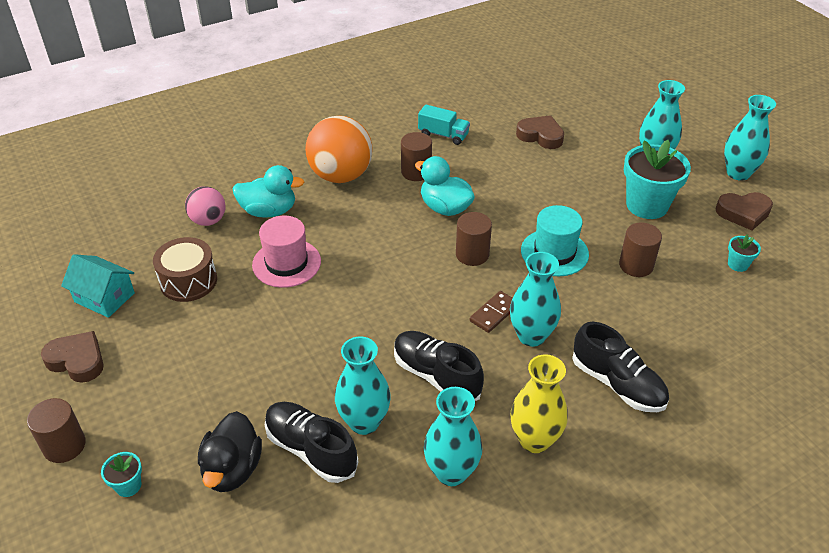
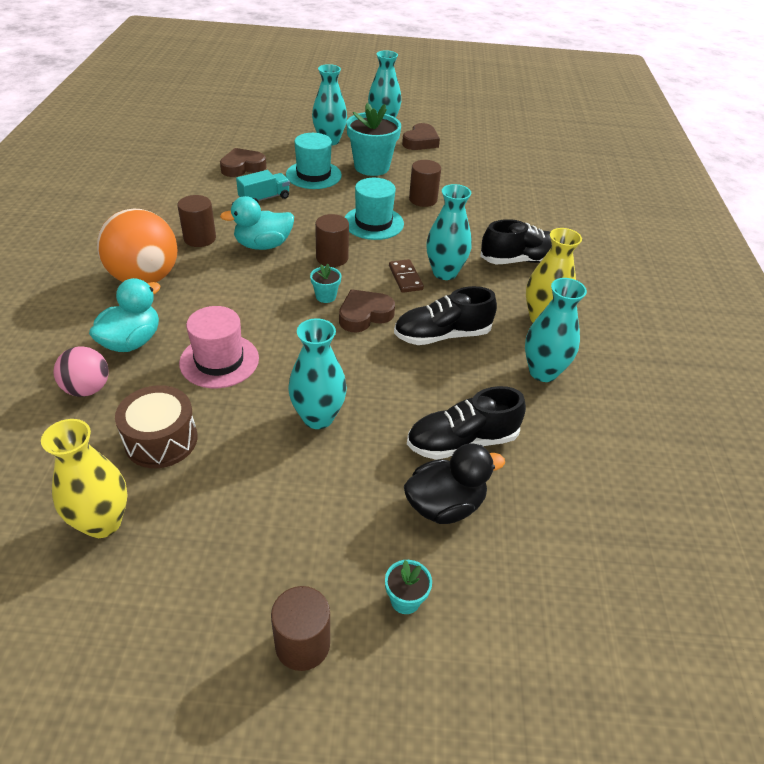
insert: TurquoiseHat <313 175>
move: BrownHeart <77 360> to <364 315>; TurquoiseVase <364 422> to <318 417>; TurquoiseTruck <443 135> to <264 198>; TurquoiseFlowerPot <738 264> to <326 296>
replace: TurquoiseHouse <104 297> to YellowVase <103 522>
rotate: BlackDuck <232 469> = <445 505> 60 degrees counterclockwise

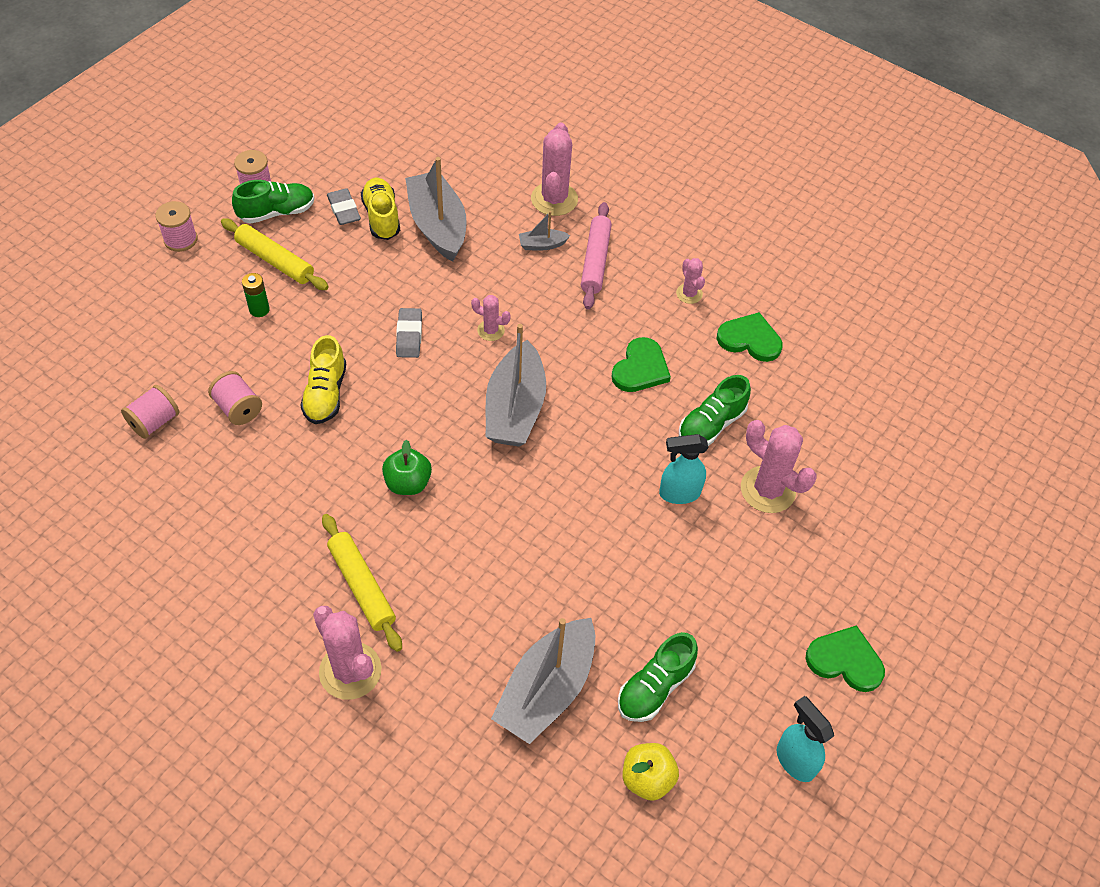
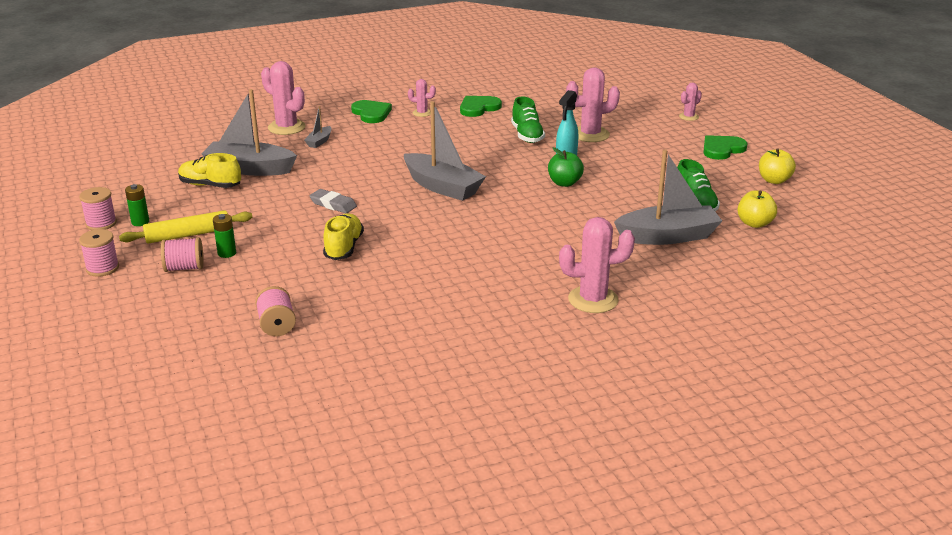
delete: YellowRollingPin <361 586>; GreyEraser <344 210>; PinkRollingPin <595 261>
move: PinkSpool <238 408> to <184 268>; GreenApple <408 483> to <564 183>; PinkCactus <491 330> to <688 117>; GreenHeart <640 368> to <371 113>
replace: GreenShoe <276 212> to GreenBattery <140 222>; TurquoiseSprayBottle <794 760> to YellowApple <774 180>
rotate: YellowShoe <325 394> = <343 248> 120 degrees counterclockwise; GreyBoat <546 690> = <668 236> 75 degrees counterclockwise

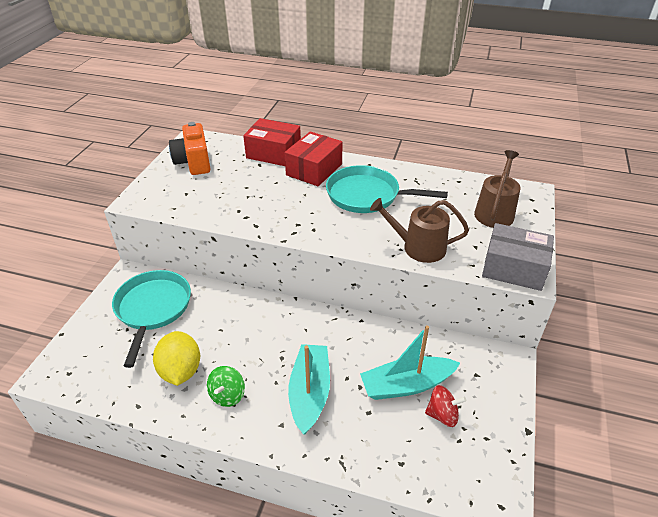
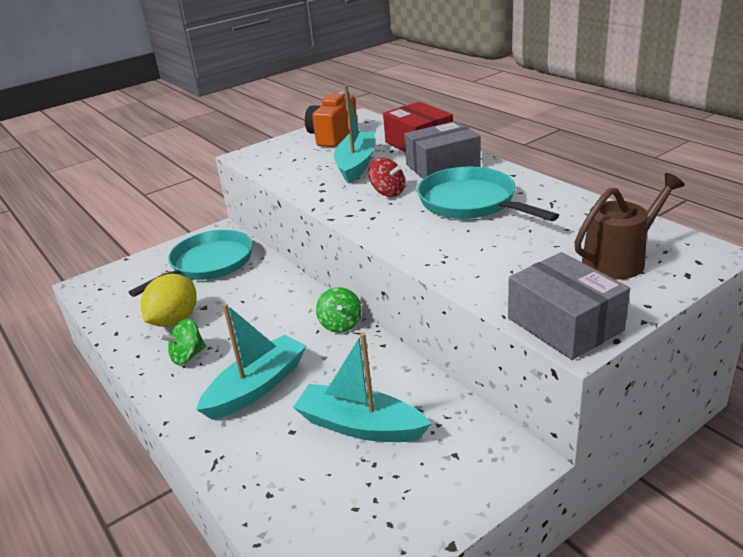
delete: BrownWateringCan <418 247>
insert: GreenSpinningTop <340 324>; TurquoiseBoat <356 164>
move: RedSpinningTop <442 415> to <388 192>
recolor: RedBox <314 169> to GreyBox <442 166>

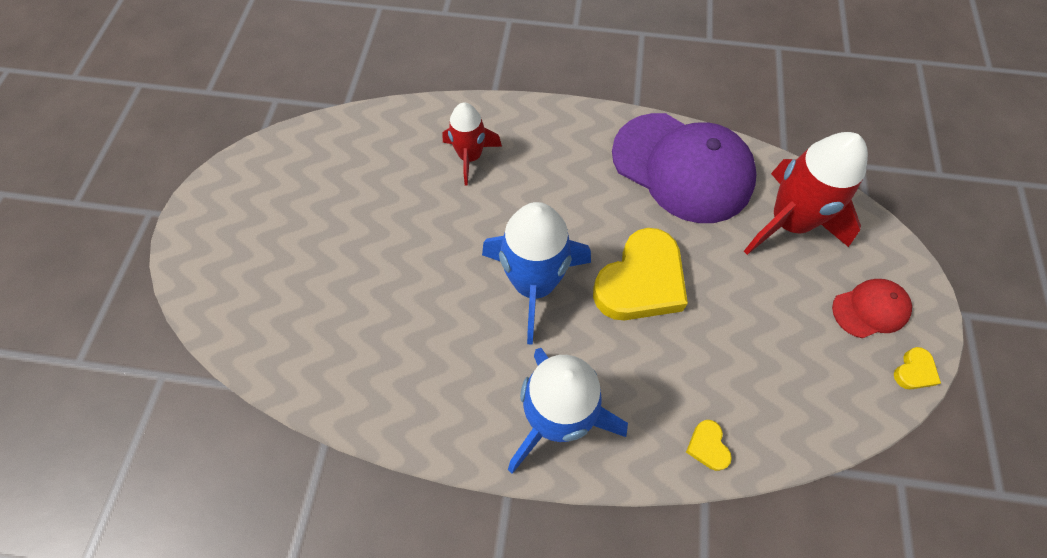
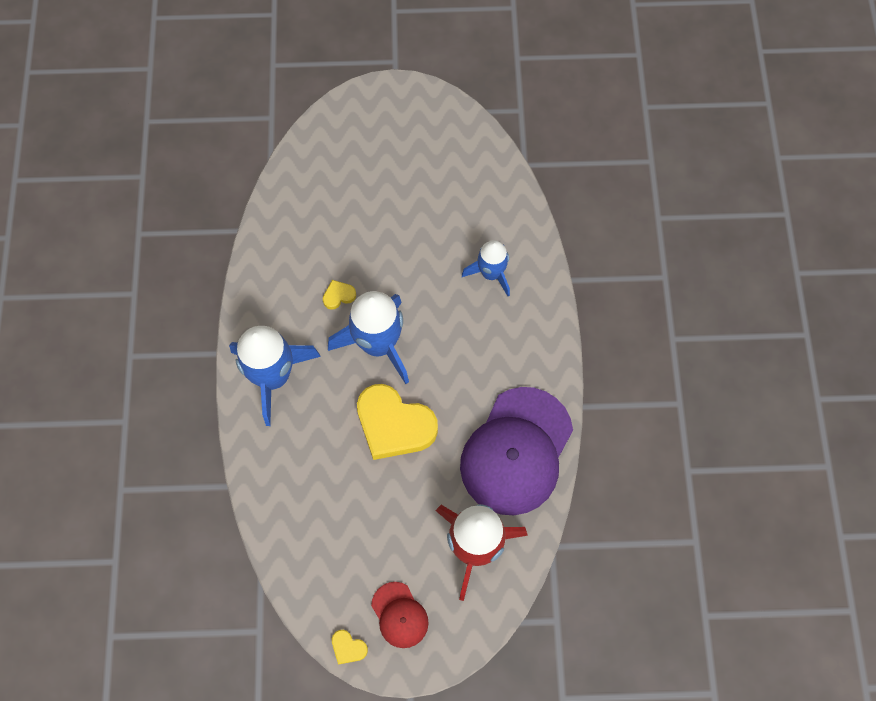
move: YellowHeart <707 446> to <338 296>
recolor: RedRocket <470 157> to BlueRocket <491 273>

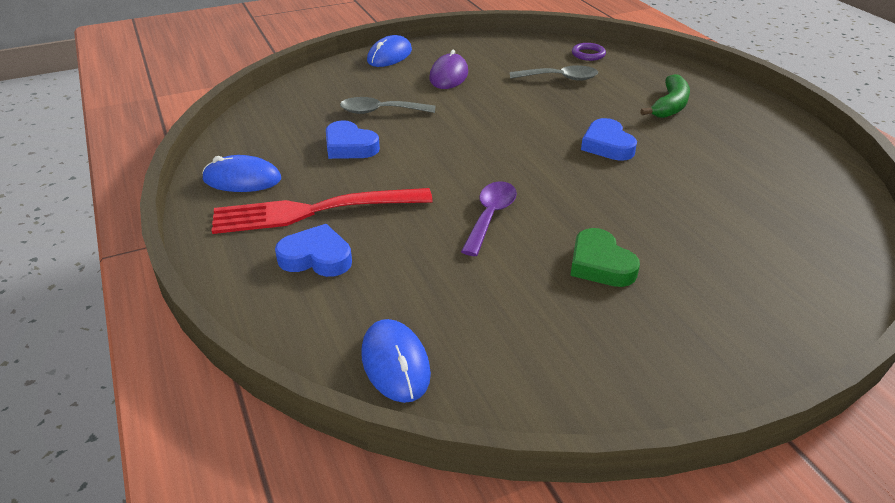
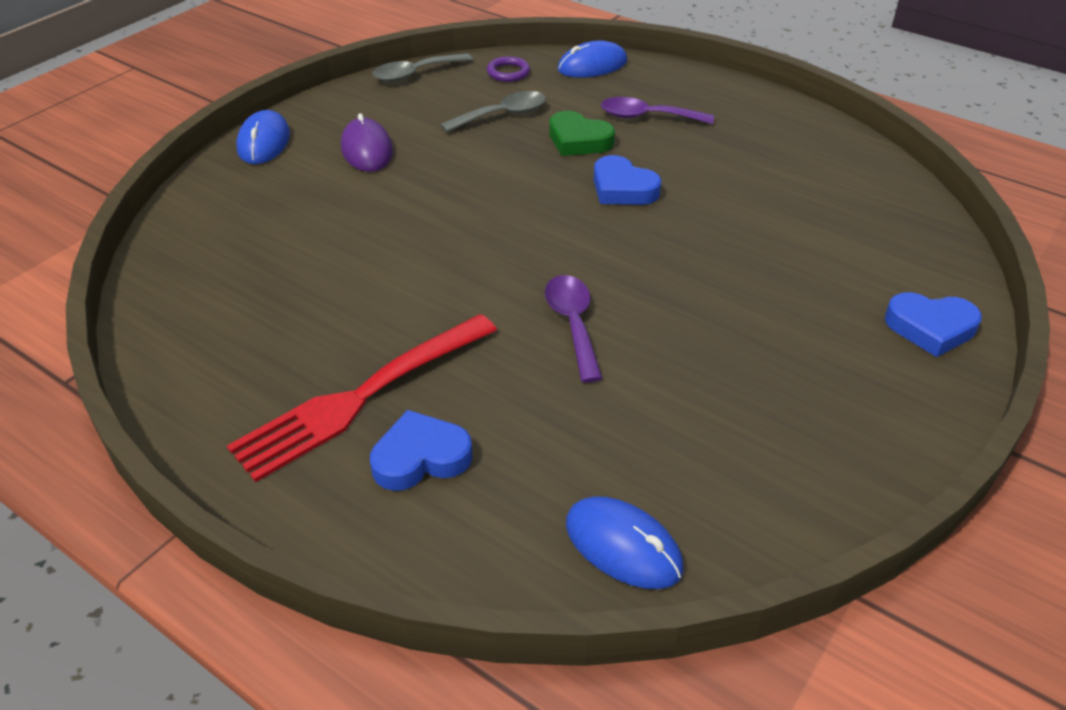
move: BlueMouse <242 179> to <592 65>; BlueHeart <349 146> to <930 328>; GreySpoon <380 111> to <415 74>; GreenHeart <600 264> to <578 140>
replace: GreenBanana <670 106> to PurpleSpoon <647 117>

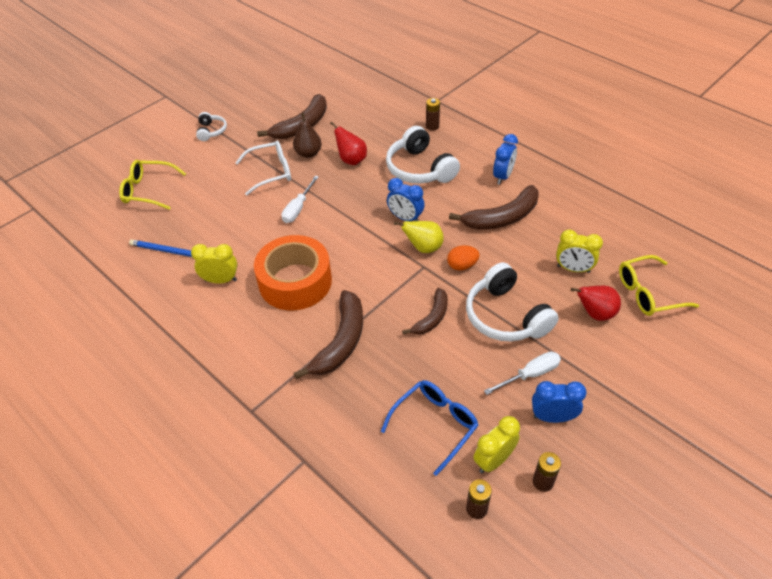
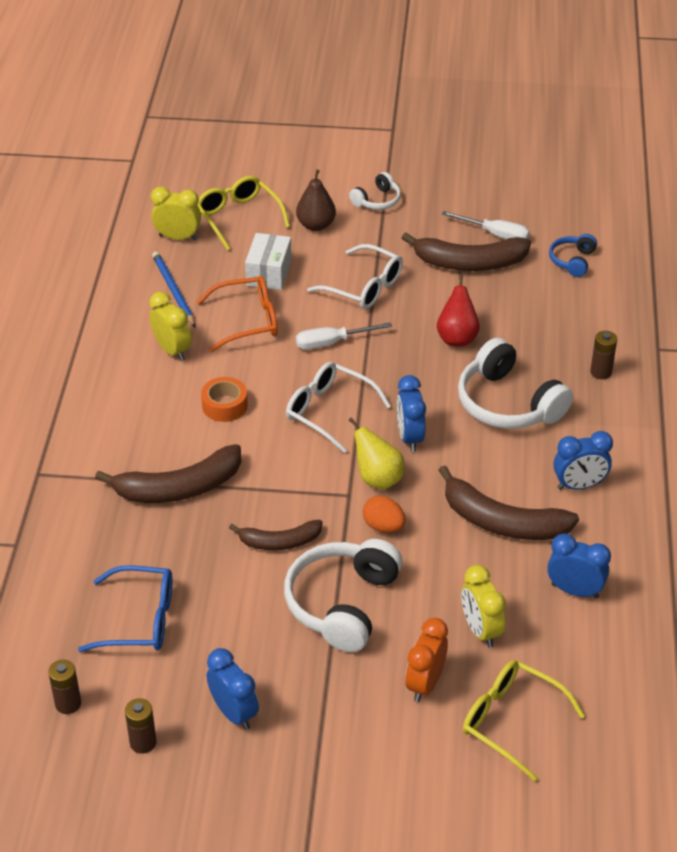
insert: OrangeGlasses <248 321>; WhiteBox <269 273>; WhiteGlasses <329 411>; BlueClock <574 590>; BlueHeadphones <572 261>
move: BrownPear <308 153> to <316 225>; YellowClock <493 460> to <178 237>; WhiteScrewdriver <530 374> to <495 234>
replace: RedPear <595 313> to OrangeClock <425 683>
rotate: WhiteHeadphones <419 169> = <508 403> 60 degrees counterclockwise
resize: OrangeTape <295 281> = <224 405> x0.47

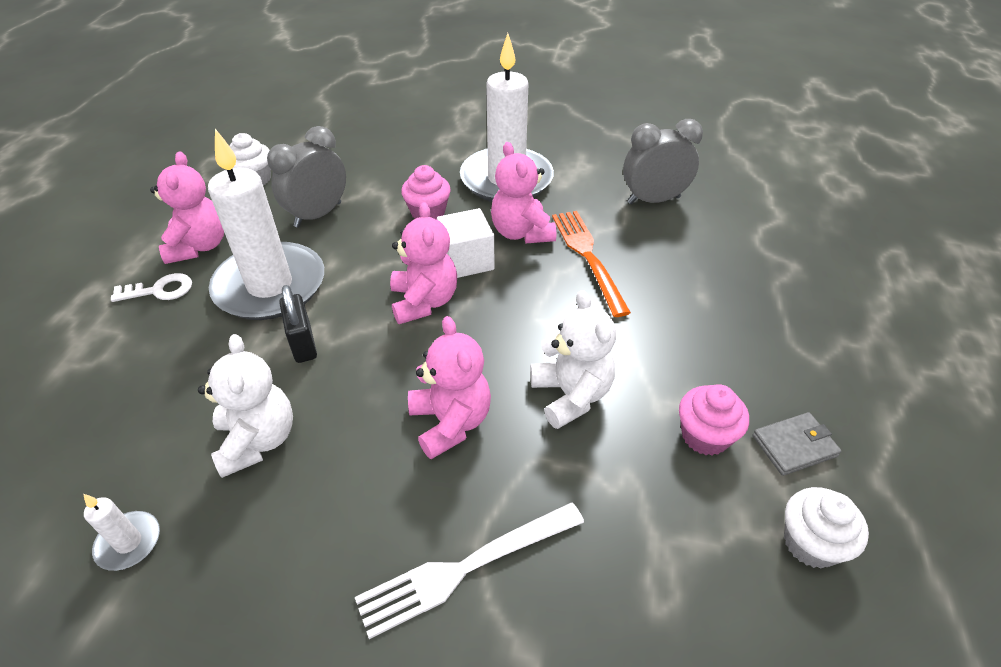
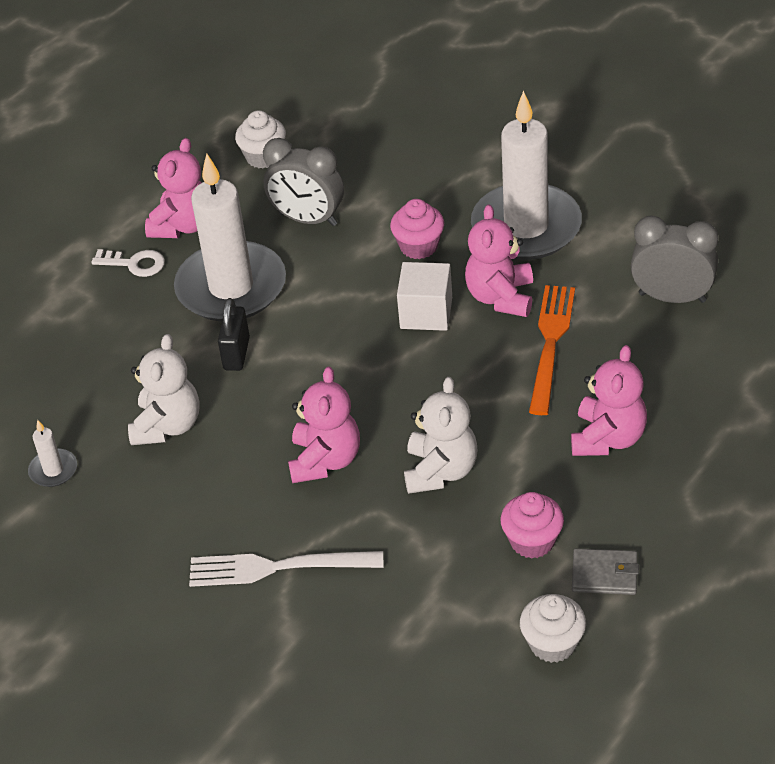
move: PinkTeddyBear <424 302> to <608 438>
rotate: GreyClock <318 215> = <308 219> 135 degrees counterclockwise

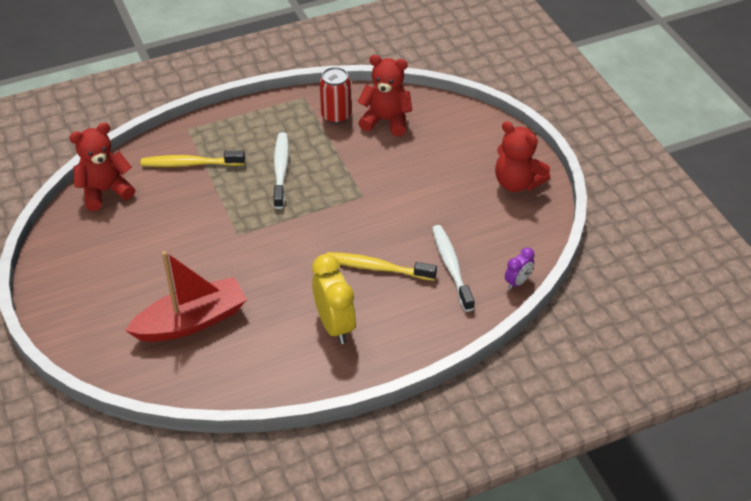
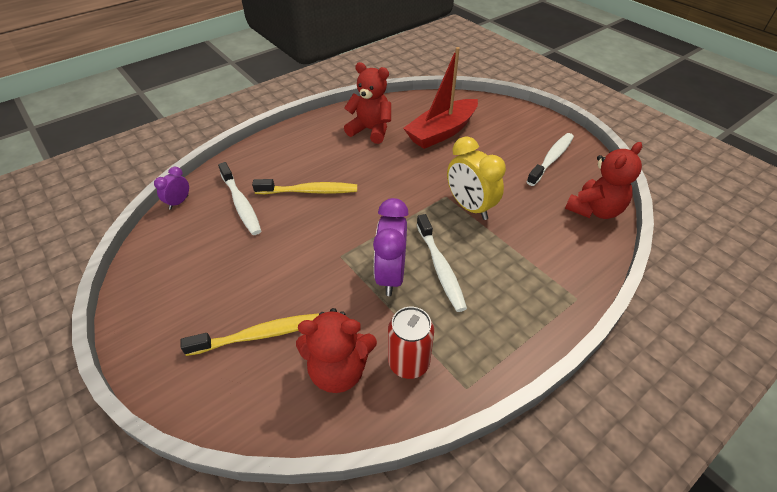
insert: PurpleClock <390 275>; WhiteToothbrush <551 159>
move: YellowToothbrush <190 164> to <259 335>; YellowClock <334 325> to <469 207>; RedTeddyBear <517 183> to <370 130>

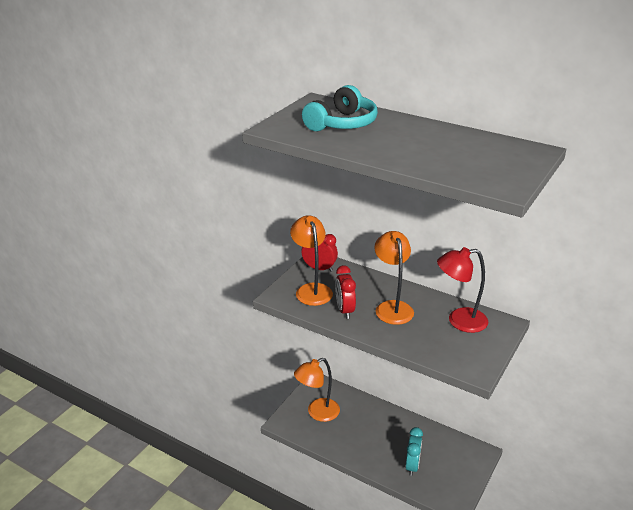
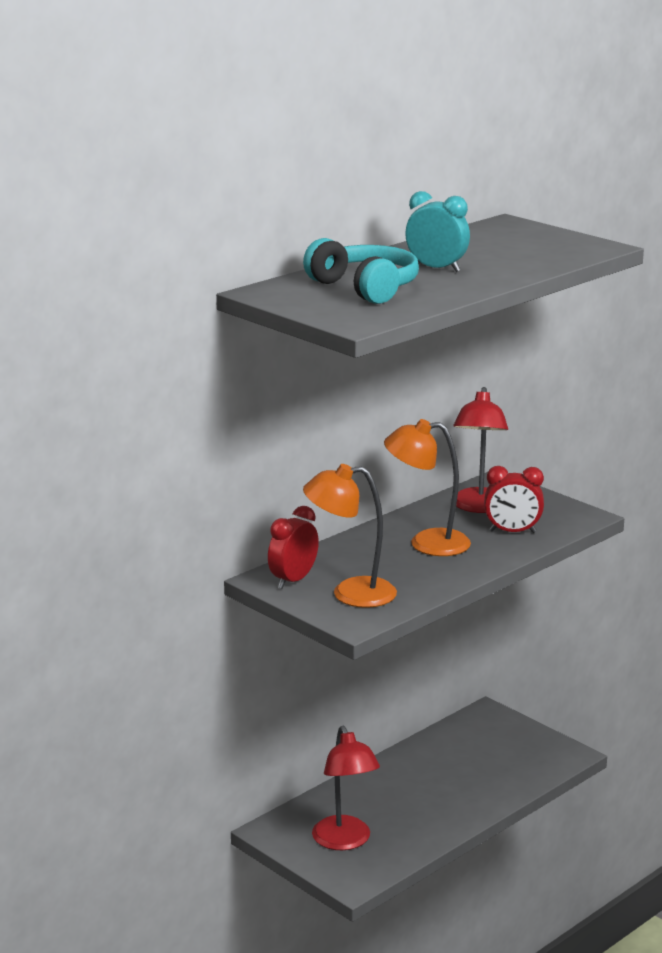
move: RedClock <344 310> to <512 532>; TurquoiseClock <412 466> to <436 268>
recolor: OrangeLamp <317 413> to RedLamp <345 841>

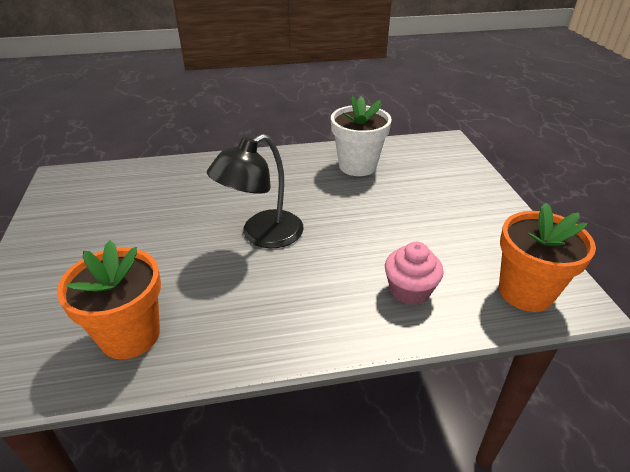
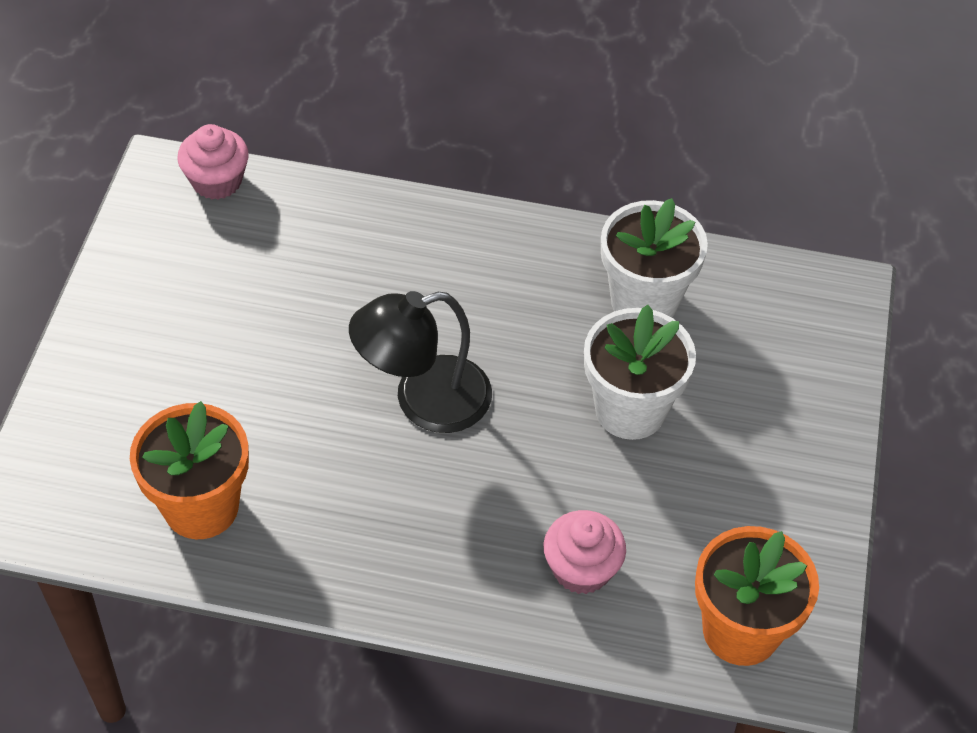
insert: PinkCupcake <217 181>; WhiteFlowerPot <630 410>

